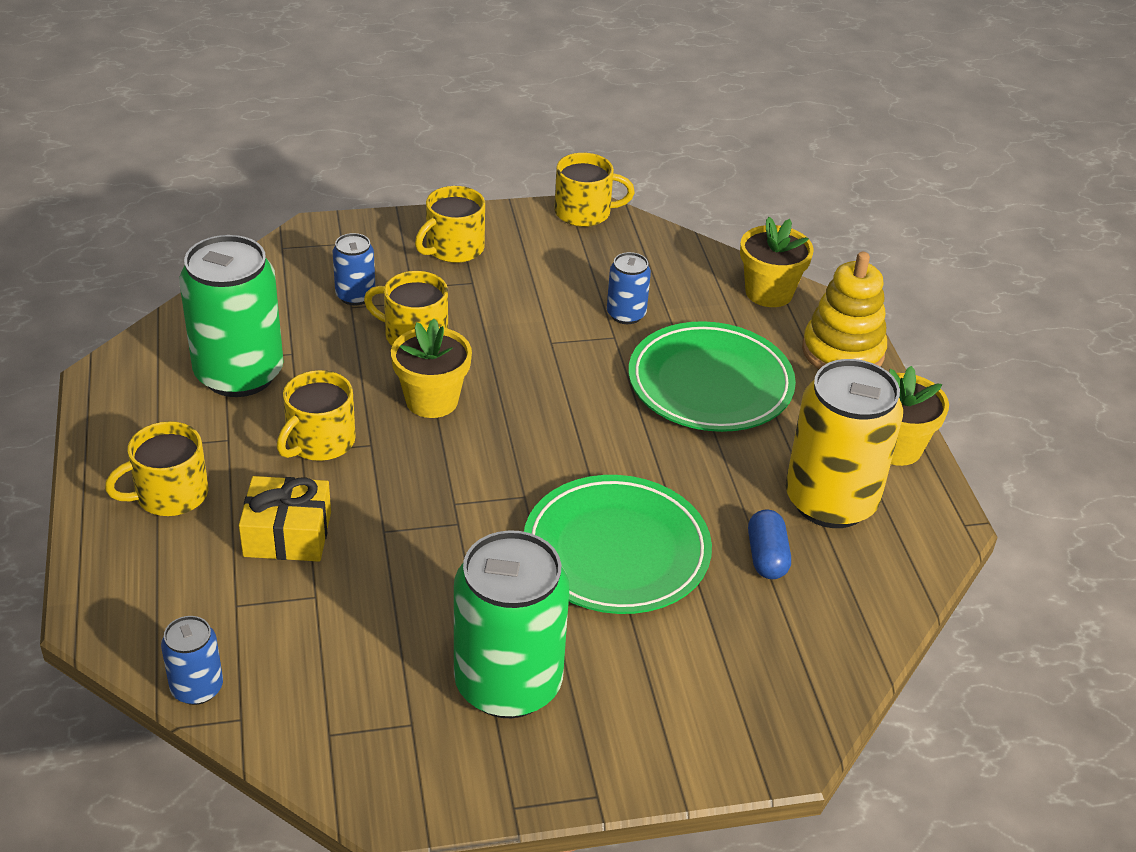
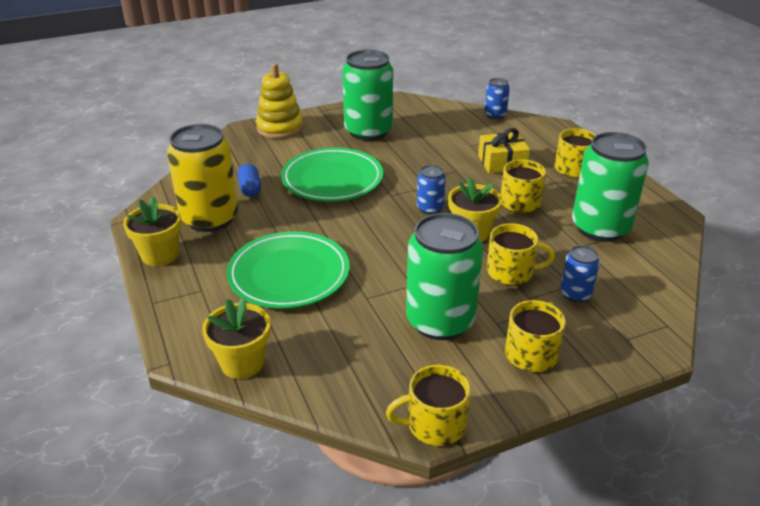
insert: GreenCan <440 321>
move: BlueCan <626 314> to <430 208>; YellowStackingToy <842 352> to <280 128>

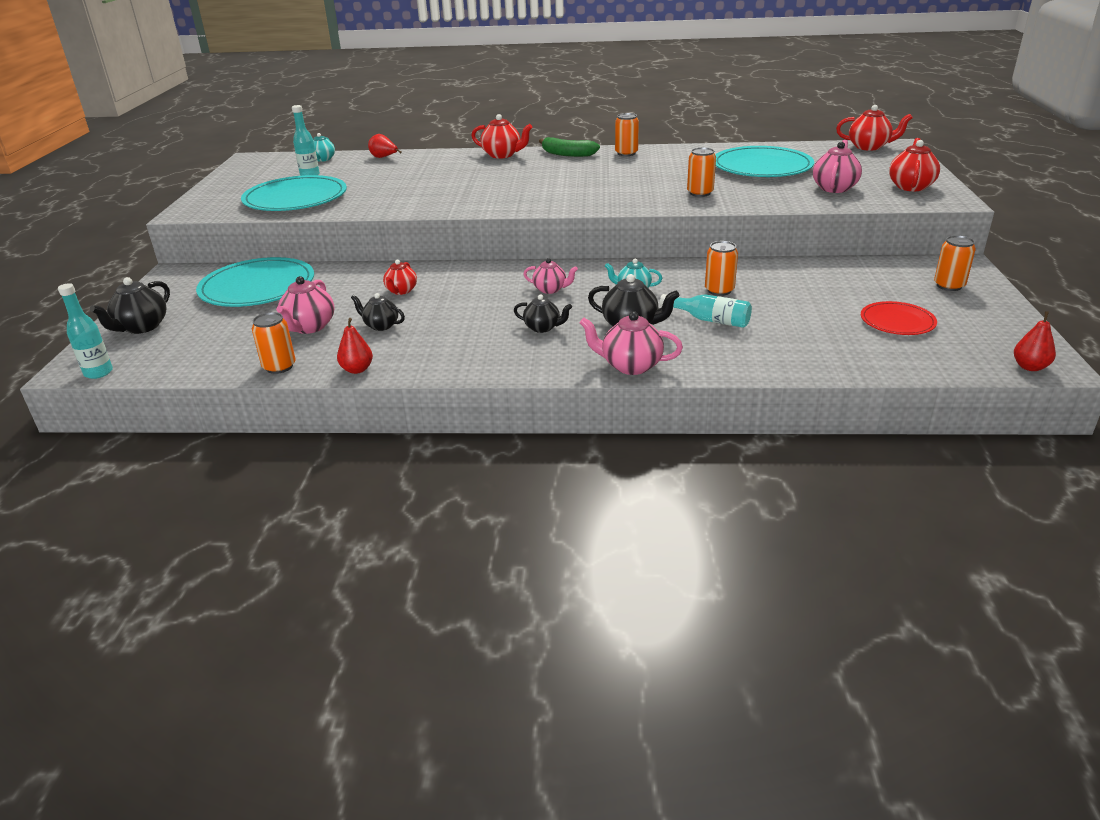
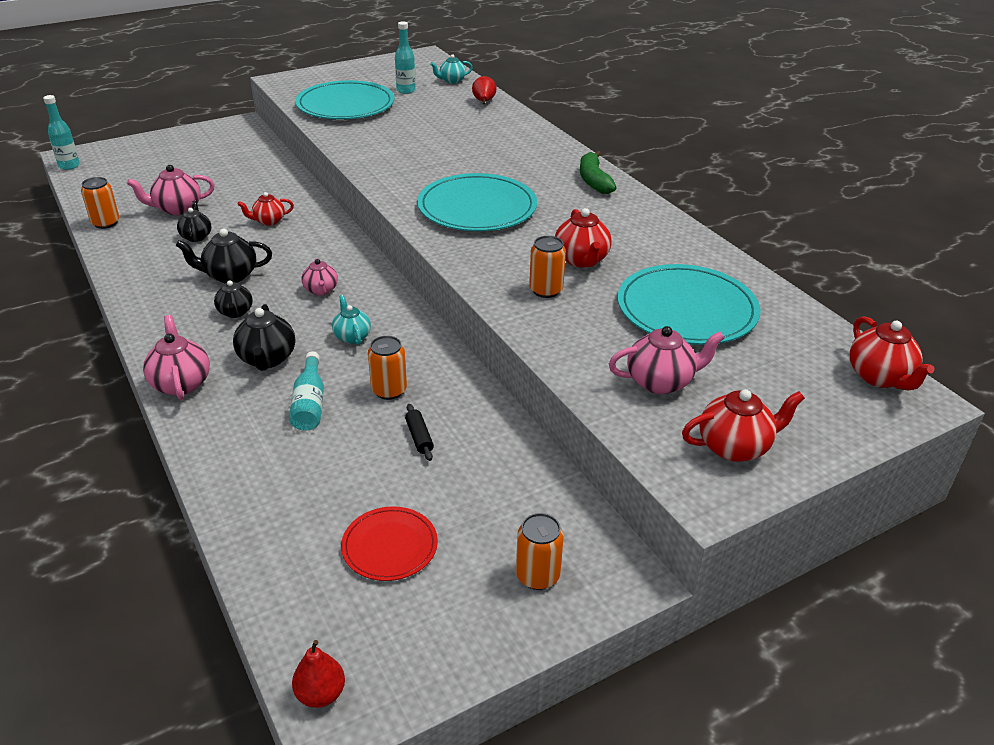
delete: RedPear <357 369>; OrangeCan <626 153>
insert: BlackRollingPin <419 437>
move: BlackTeapot <141 327> to <230 276>; TurquoisePlate <257 287> to <477 207>; RedTeapot <502 155> to <581 260>

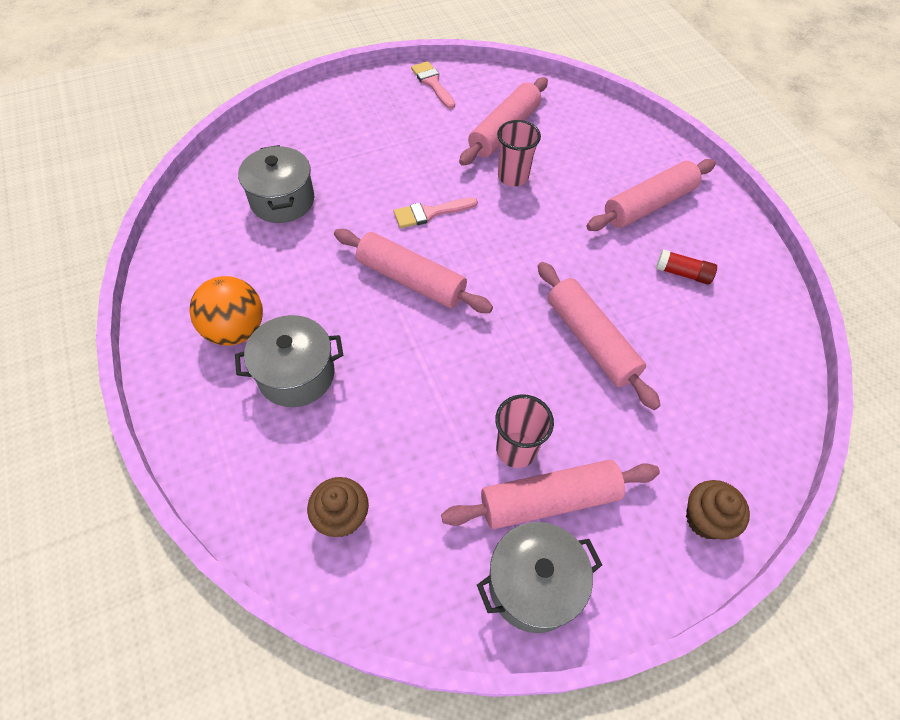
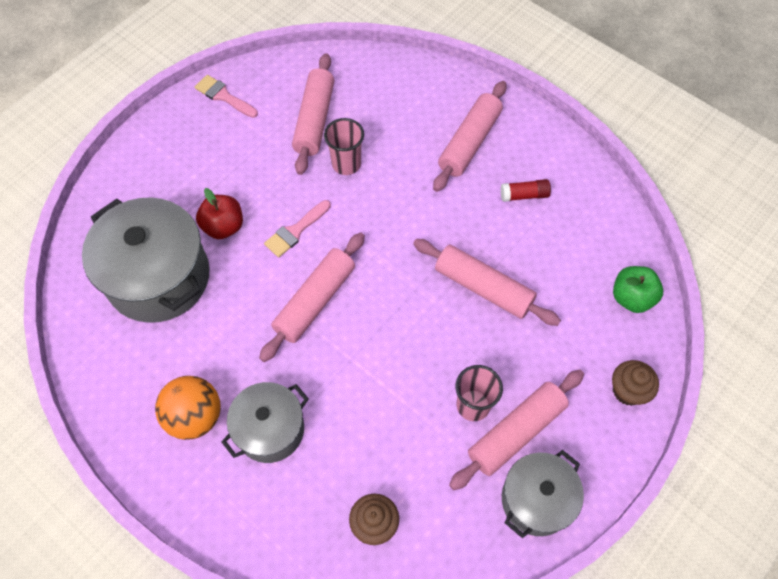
insert: RedApple <223 226>; GreenApple <631 298>
rotate: PinkRollingPin <411 279> = <315 301> 60 degrees counterclockwise
resize: GreyPot <282 200> = <158 277> x1.66

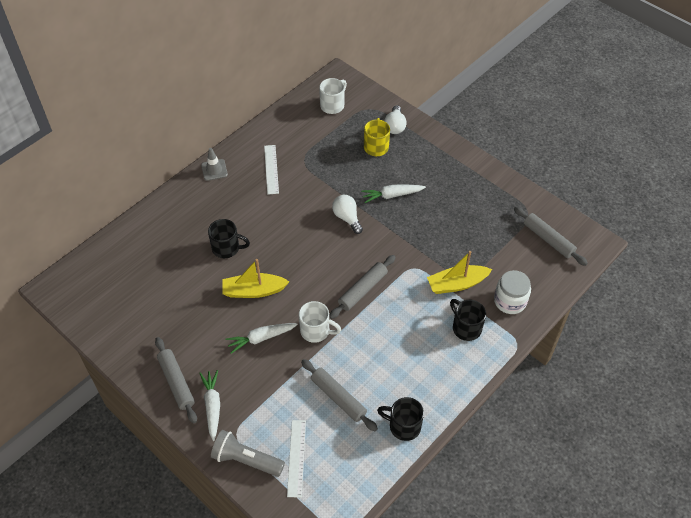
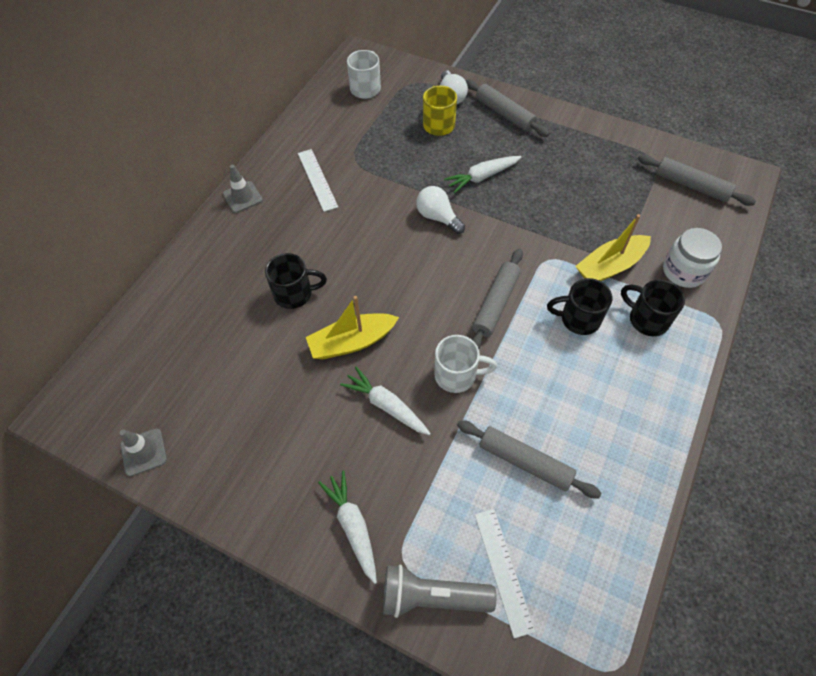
insert: GreyTrafficCone <144 452>
move: GreyRollingPin <176 382> to <504 114>; BlackMug <403 426> to <578 319>
rotate: WhiteCarrot <261 338> = <386 406> 75 degrees clockwise

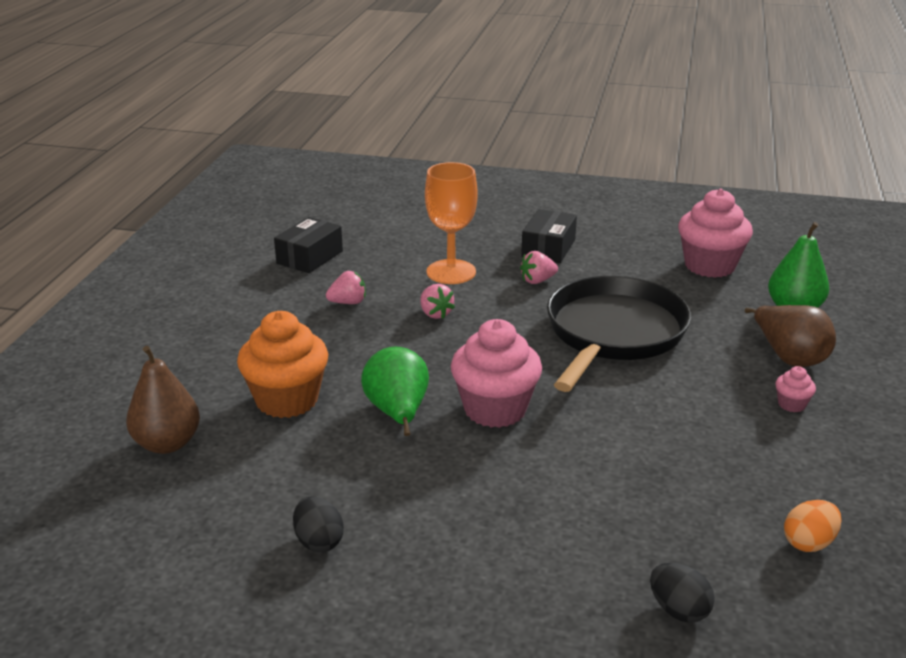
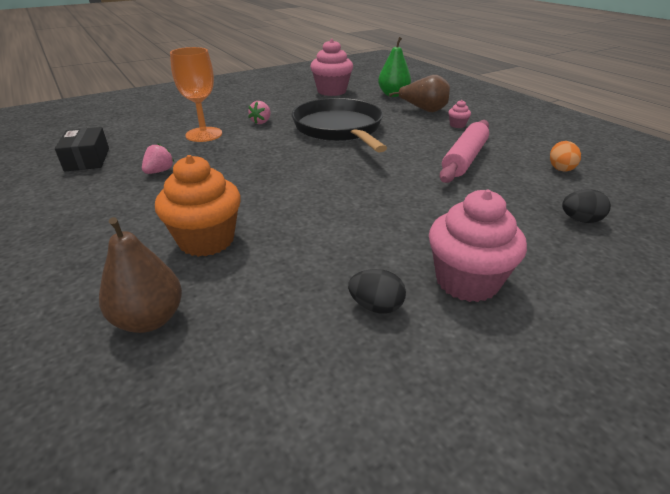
delete: GreenPear <397 413>; PinkStrawberry <435 314>; BlackBox <548 248>
insert: PinkRollingPin <464 159>
move: PinkCupcake <495 409> to <467 281>

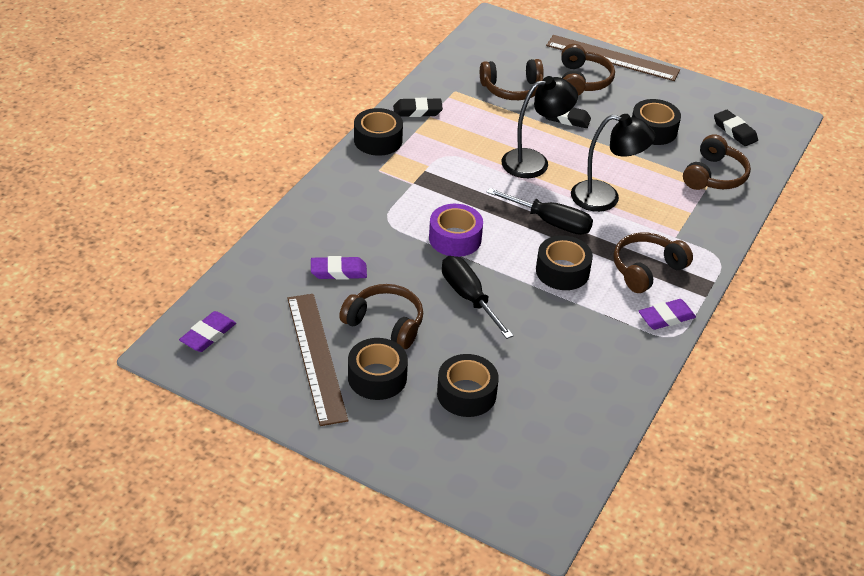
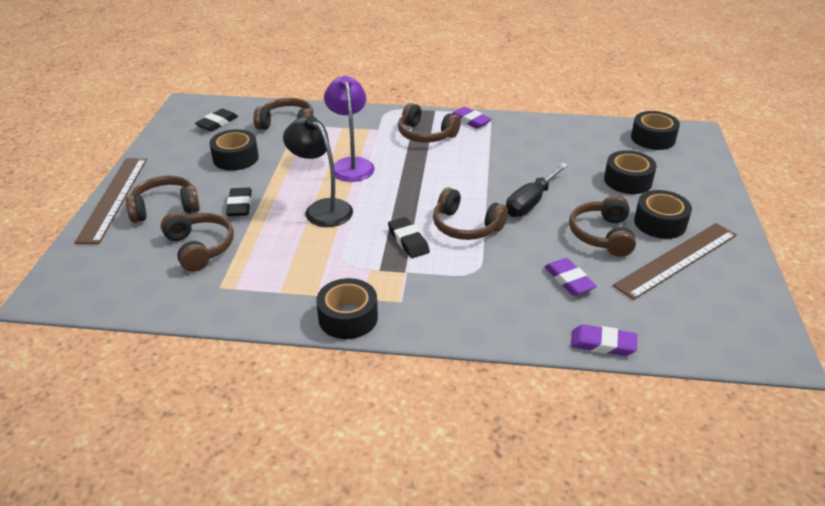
delete: BlackScrewdriver <550 222>
move: PurpleEraser <208 335> to <602 344>; BlackEraser <417 111> to <408 241>; BlackTape <562 271> to <653 138>
replace: PurpleTape <455 238> to BrownHeadphones <466 226>
recolor: BlackLamp <605 198> to PurpleLamp <351 164>

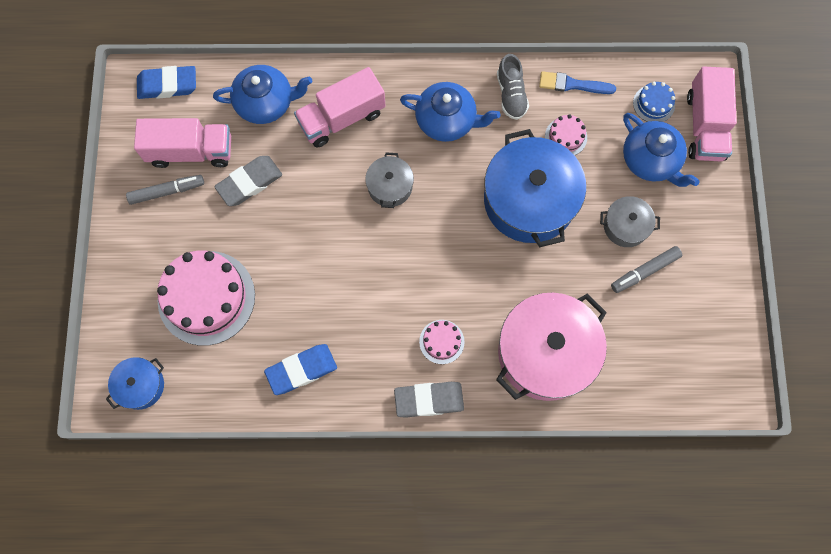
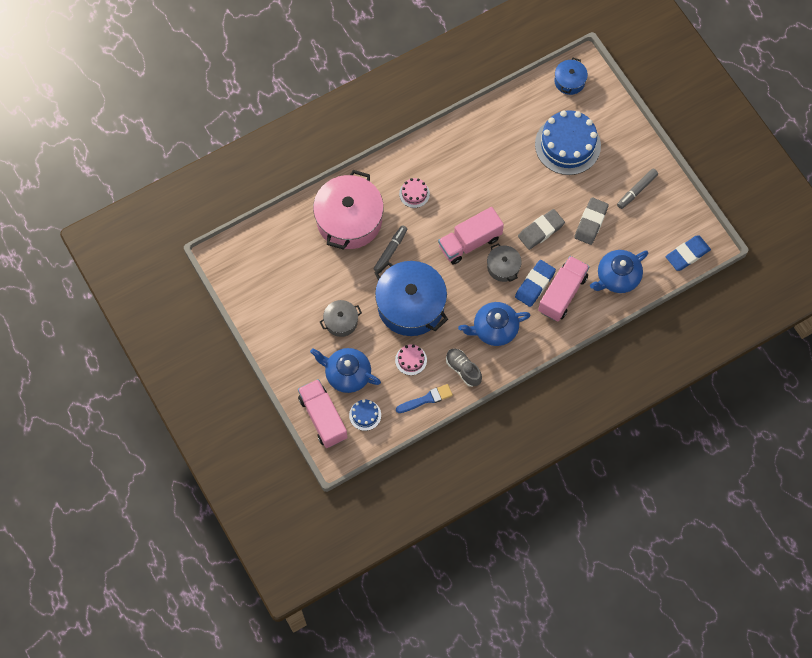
move: PinkTruck <190 151> to <470 242>; BlueEraser <301 370> to <535 284>; GreyEraser <429 400> to <541 231>; GreyMarker <645 271> to <390 251>
recolor: PinkCake <206 297> to BlueCake <567 145>

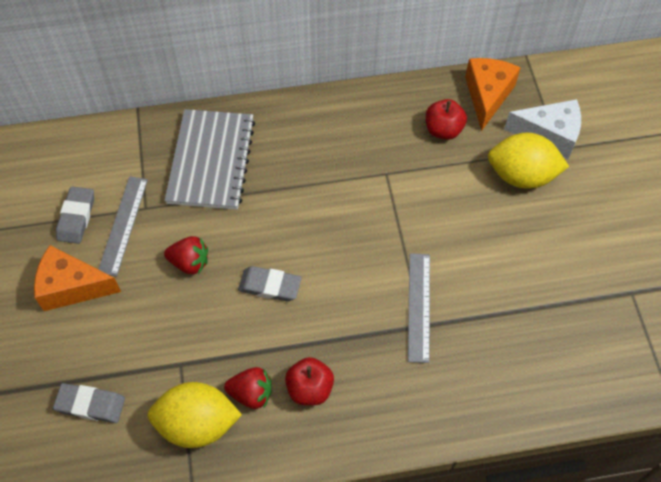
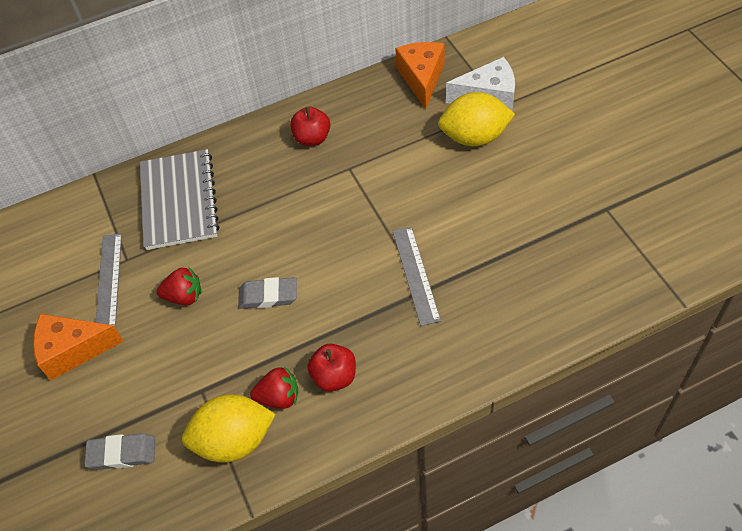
delete: GreyEraser <76 217>
move: RedApple <443 130> to <312 138>

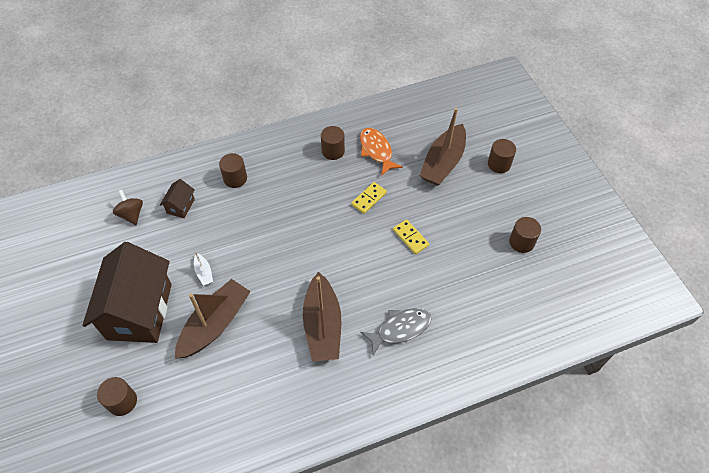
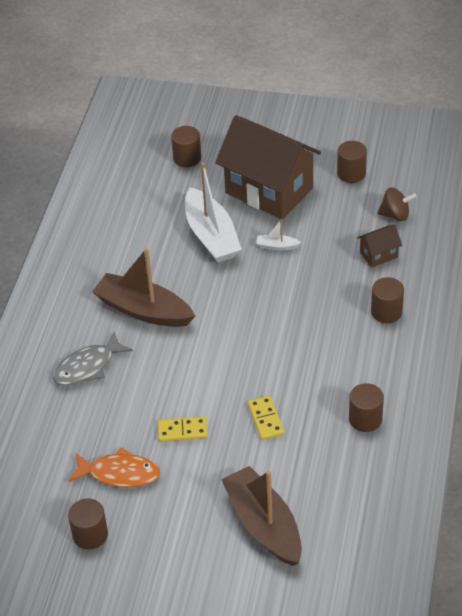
move: OrangeFish <376 151> to <119 473>; BrownCylinder <499 164> to <351 173>
recolor: BrownBoat <215 324> to WhiteBoat <211 236>
rotate: BrownHouse <181 206> = <378 255> 75 degrees counterclockwise; GreyFish <400 329> = <88 367> 45 degrees clockwise

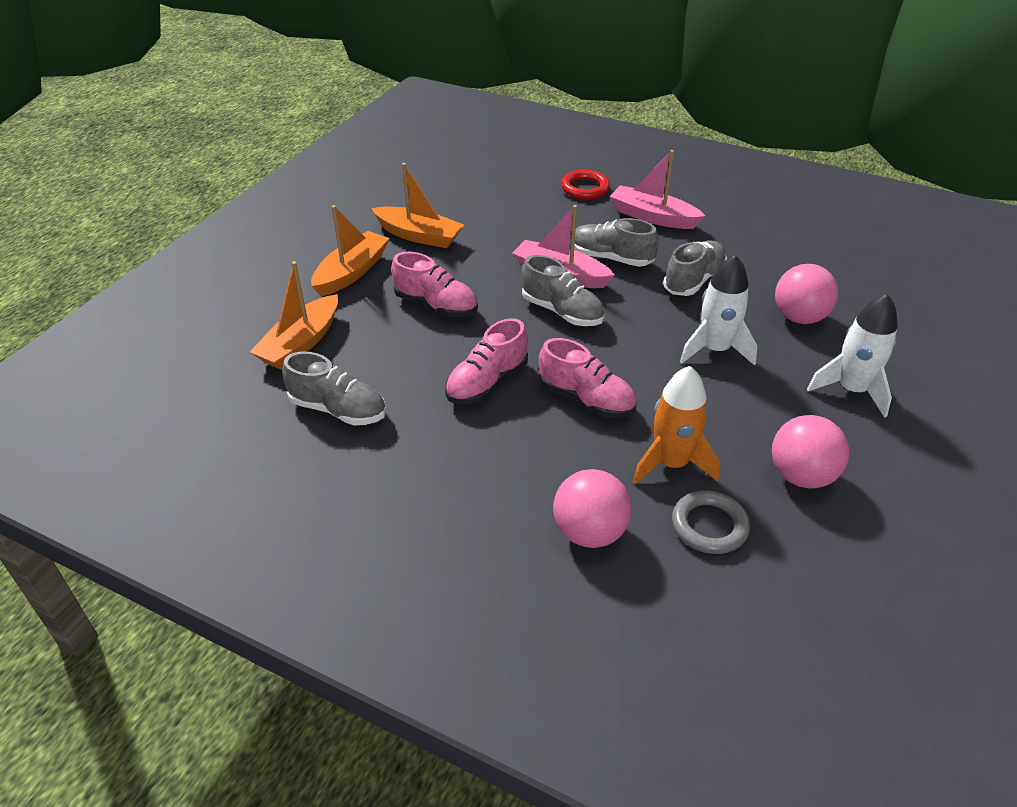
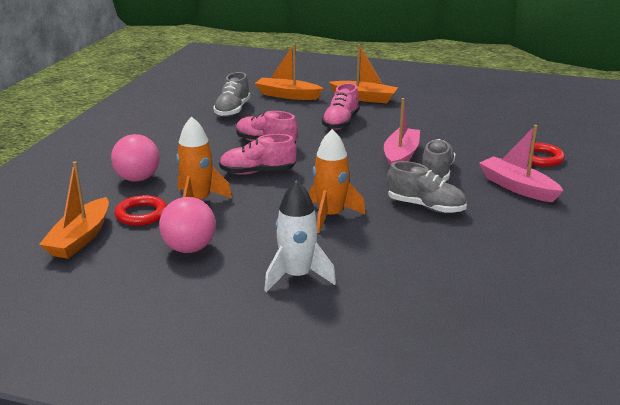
delete: GreyShoe <562 312>; PinkBall <799 317>
move: OrangeBoat <419 236> to <80 238>
recolor: GreyRing <709 526> to RedRing <141 214>; WhiteRocket <715 350> to OrangeRocket <330 216>
rotate: PinkShoe <586 399> = <257 172> 60 degrees clockwise; PinkBoat <652 217> = <517 187> 60 degrees counterclockwise

